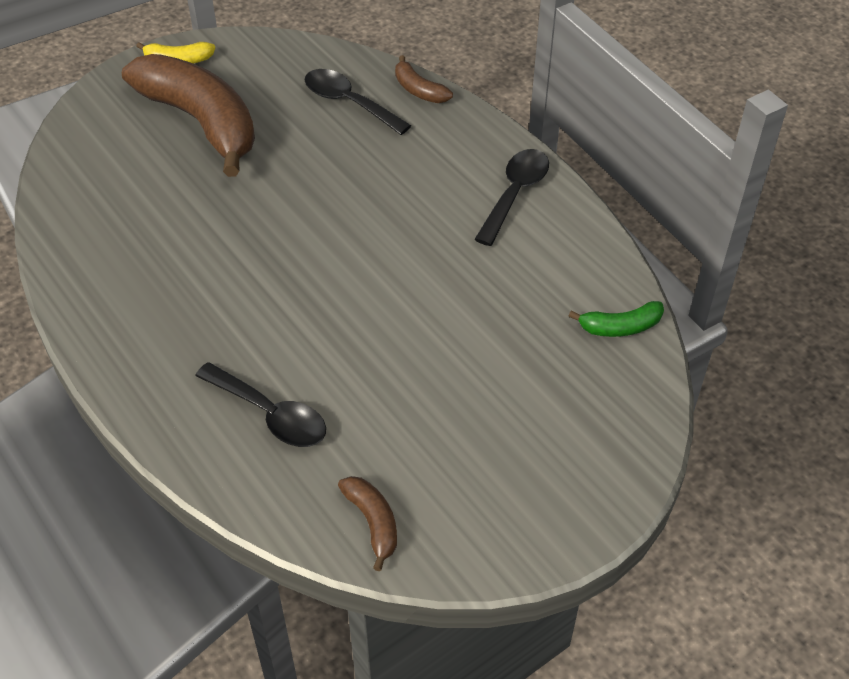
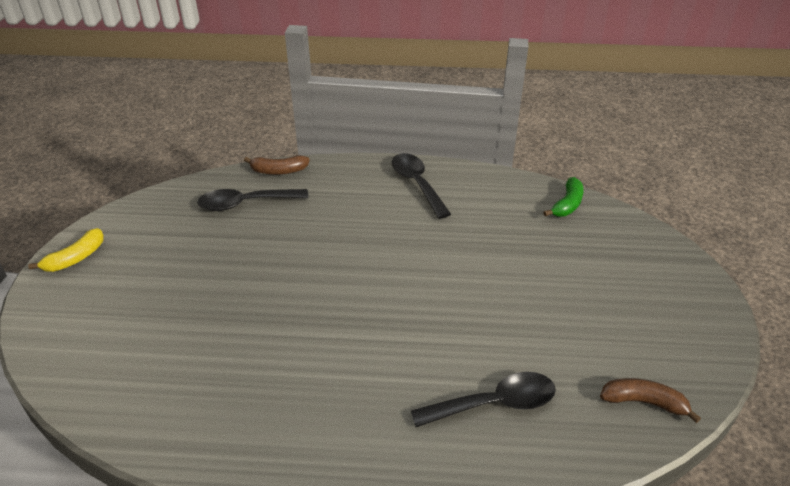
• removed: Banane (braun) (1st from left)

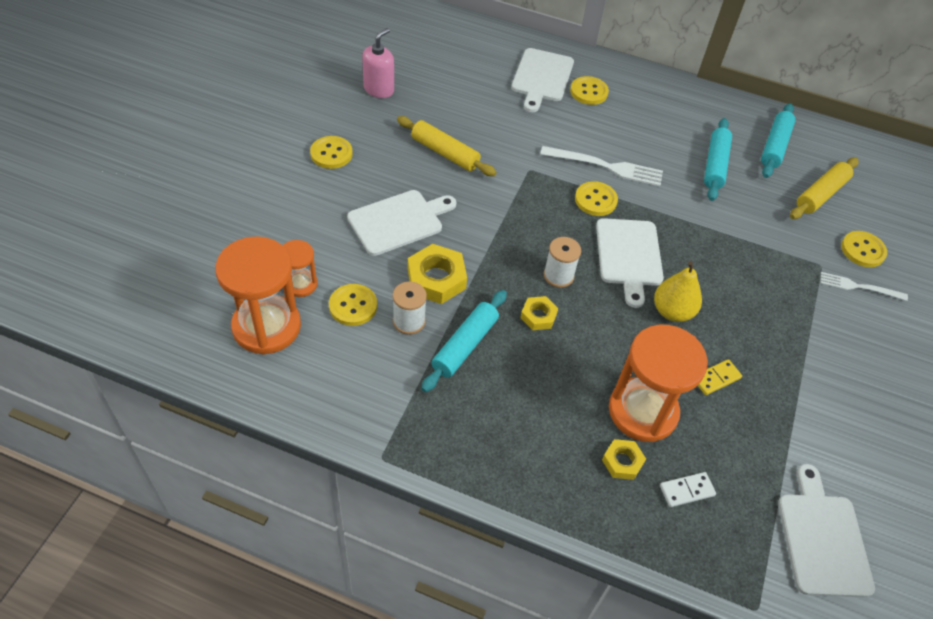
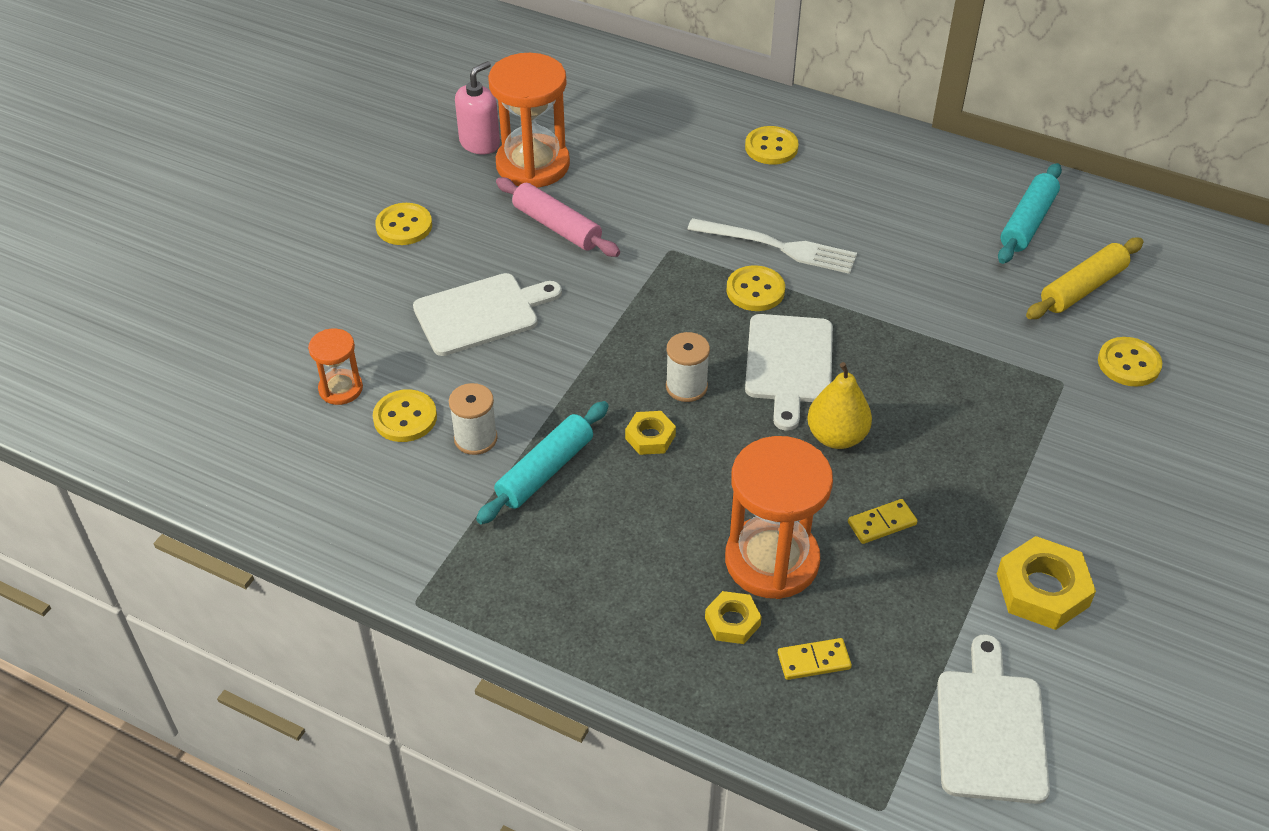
• removed: Schneidebrett (weiß) (2nd from left)
• recoloured: Nudelholz (gelb) (1st from left) to Nudelholz (rosa)
• removed: Nudelholz (türkis) (2nd from left)
• moved: Sanduhr (orange) (1st from left in the first image) to Sanduhr (orange) (2nd from left)
• moved: Sechskantmutter (gelb) (1st from left in the first image) to Sechskantmutter (gelb) (3rd from left)
• removed: Gabel (weiß) (2nd from left)
• recoloured: Dominostein (weiß) to Dominostein (gelb) (1st from left)

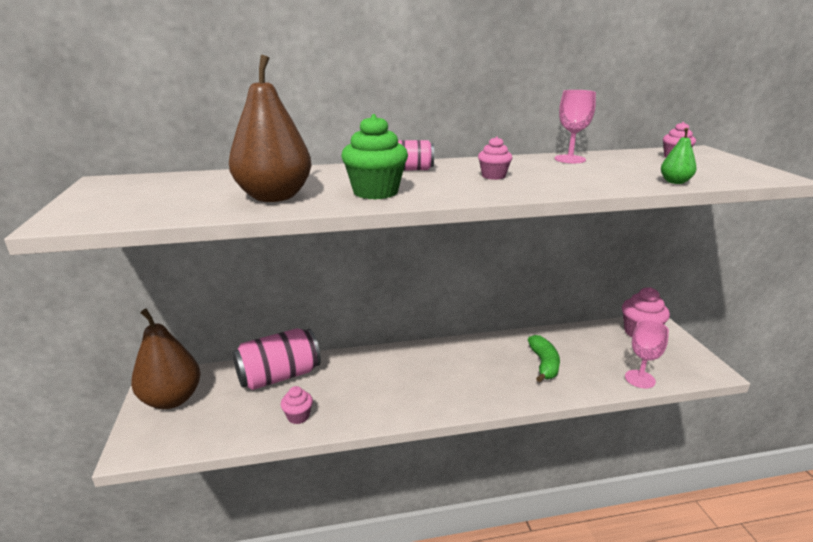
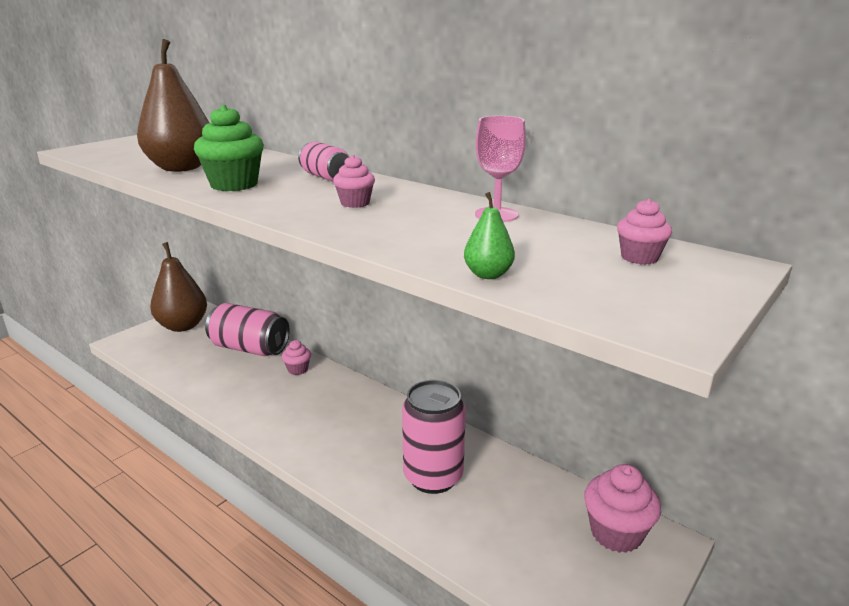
• removed: Kelch (rosa) (2nd from left)
• replaced: Banane (grün) to Dose (rosa) (3rd from left)
• moved: Muffin (rosa) (1st from left)

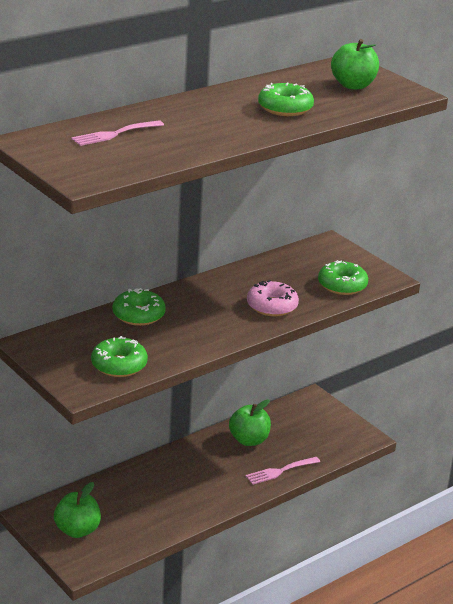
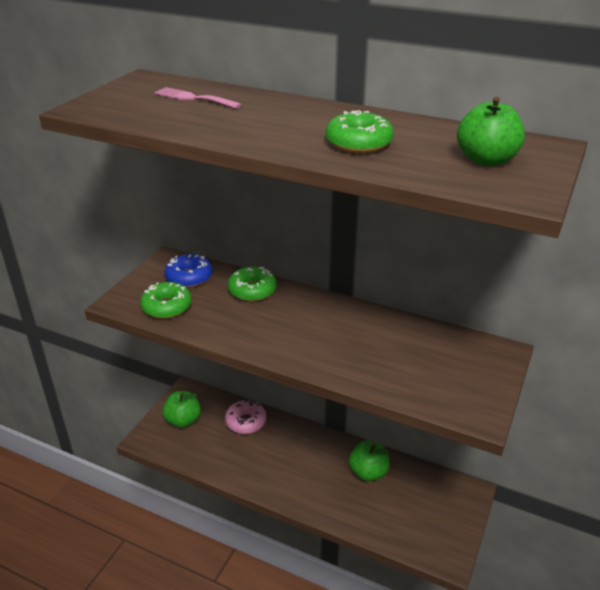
• removed: Donut (grün) (4th from left)
• moved: Donut (rosa)
• removed: Gabel (rosa) (2nd from left)
• added: Donut (blau)

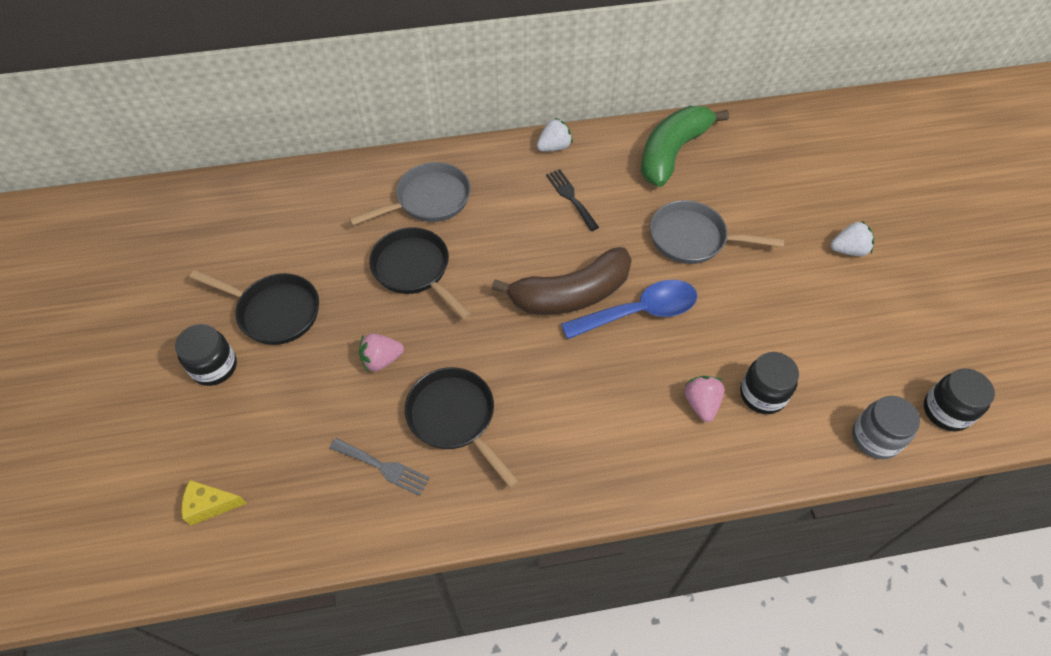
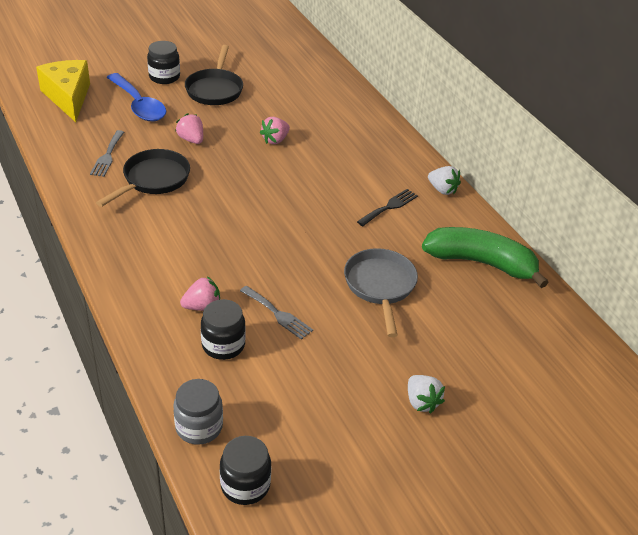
• removed: Pfanne (grau) (1st from left)
• replaced: Pfanne (schwarz) (2nd from left) to Erdbeere (rosa) (3rd from left)
• removed: Banane (braun)
• moved: Löffel (blau)
• resized: Käse (gelb) x2.00
• added: Gabel (grau) (2nd from left)

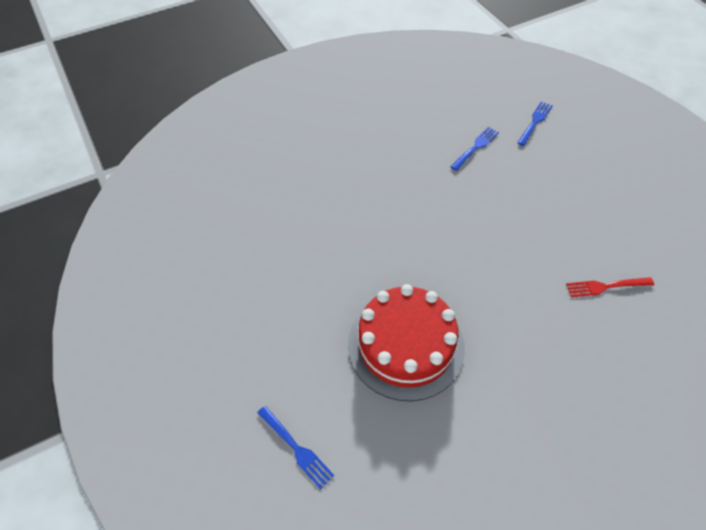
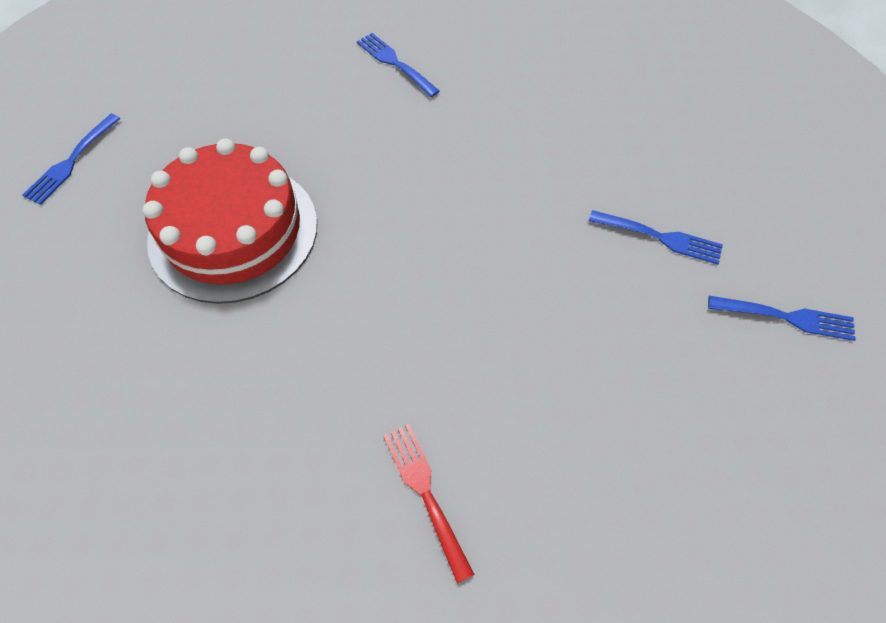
• added: Gabel (blau) (2nd from left)

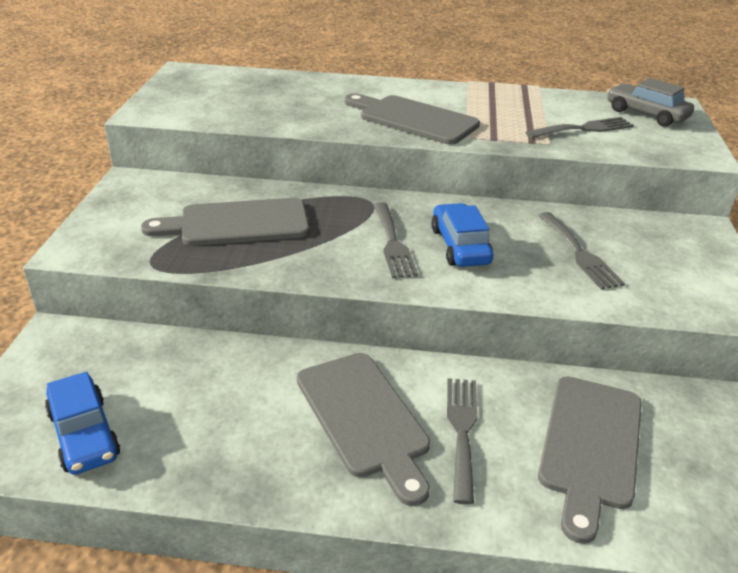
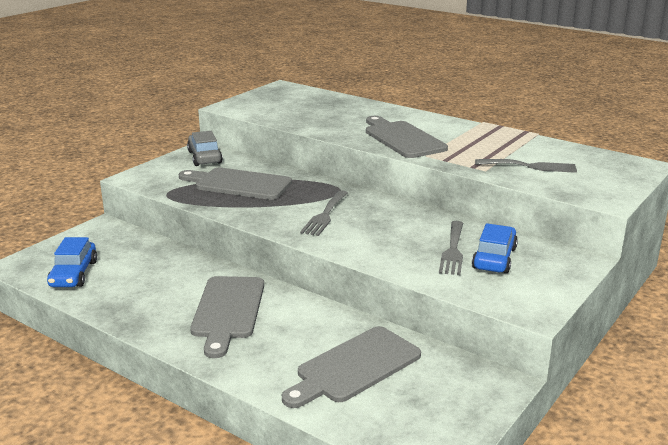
• moved: Auto (grau)
• moved: Auto (blau) (2nd from left)
• removed: Gabel (grau) (2nd from left)

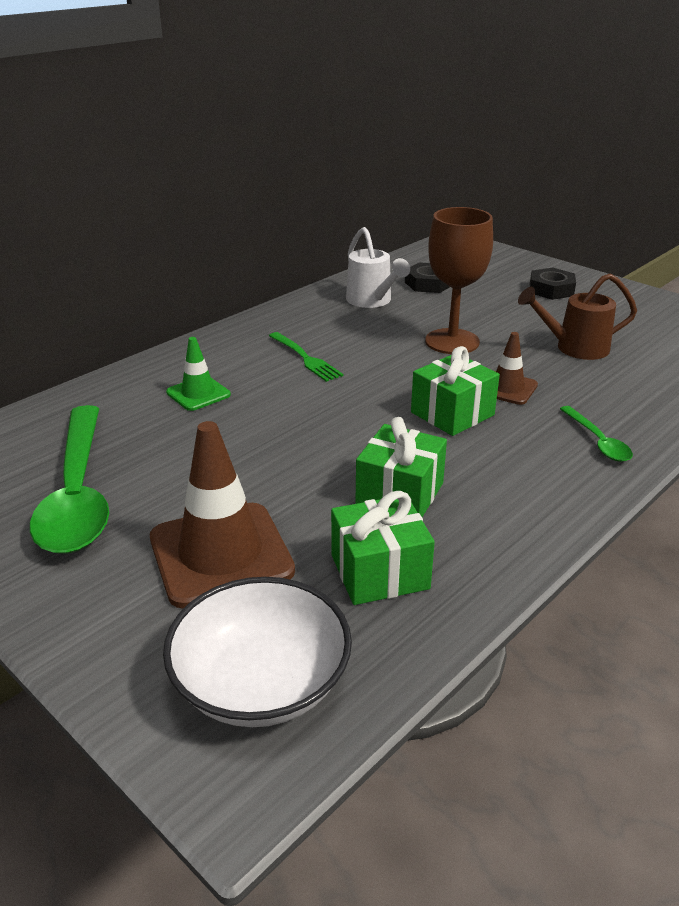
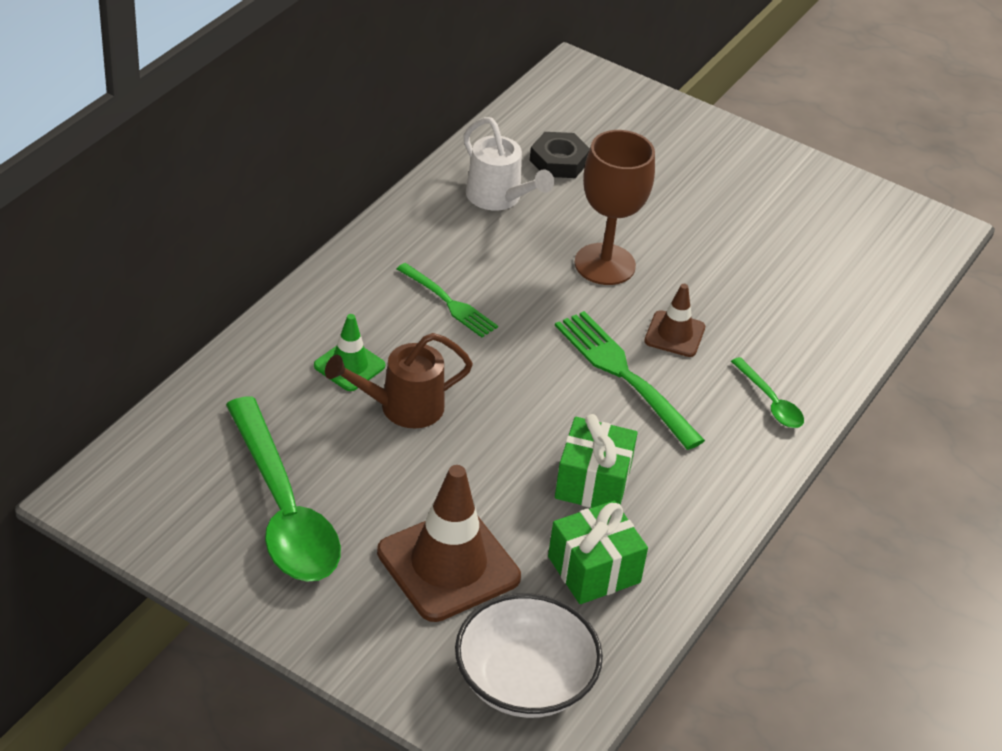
• removed: Sechskantmutter (schwarz) (2nd from left)
• moved: Gießkanne (braun)
• replaced: Geschenk (grün) (3rd from left) to Gabel (grün) (2nd from left)

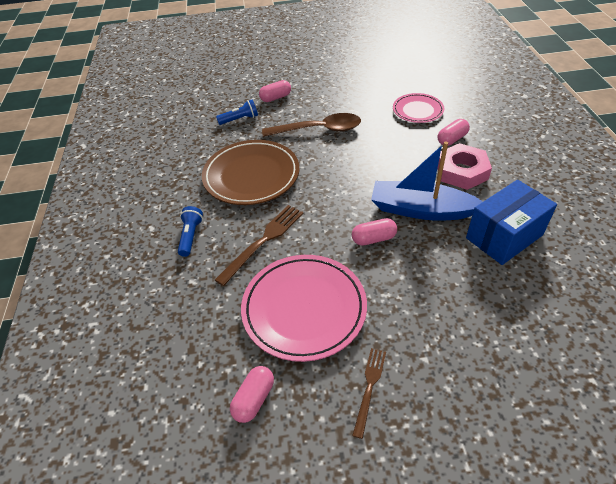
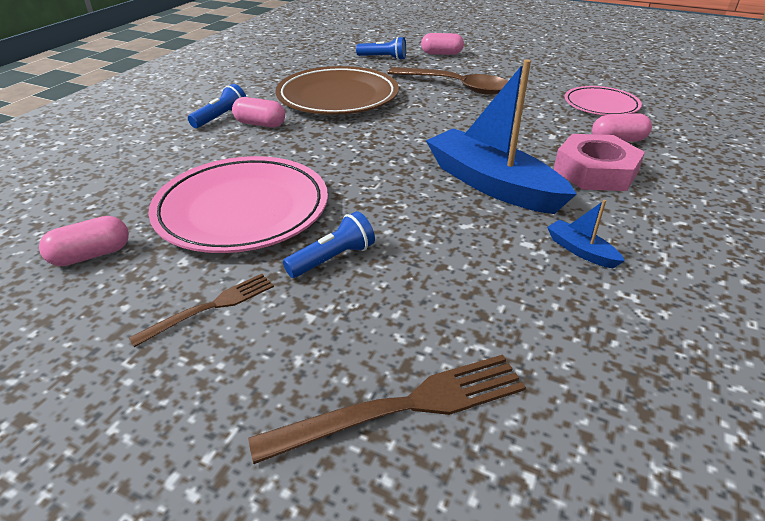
• replaced: Schachtel (blau) to Boot (blau) (2nd from left)
• moved: Gabel (braun) (1st from left in the first image) to Gabel (braun) (2nd from left)
• moved: Kapsel (rosa) (3rd from left in the first image) to Kapsel (rosa) (2nd from left)
• added: Taschenlampe (blau) (2nd from left)

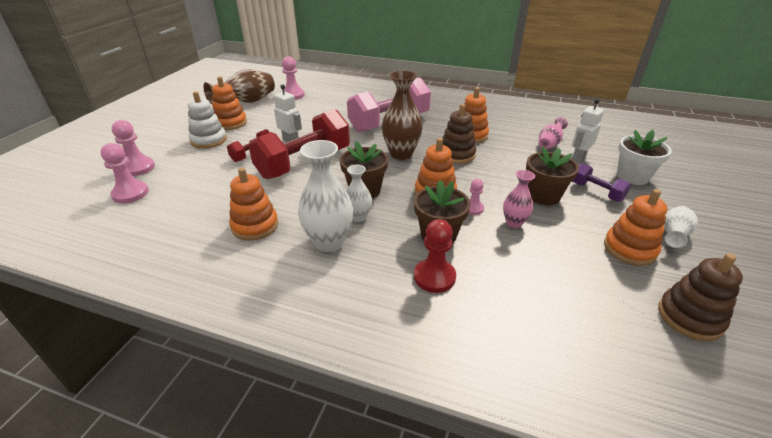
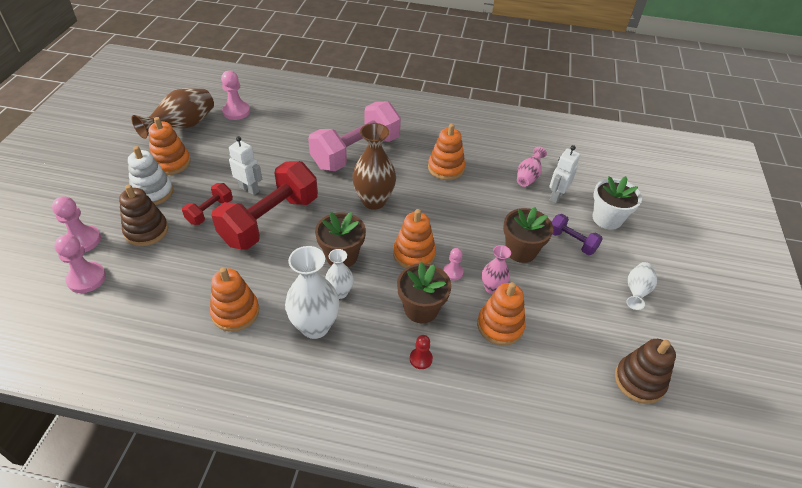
• moved: Stapelspielzeug (braun) (1st from left)
• moved: Stapelspielzeug (orange) (5th from left)
• resized: Bauer (rot) x0.59

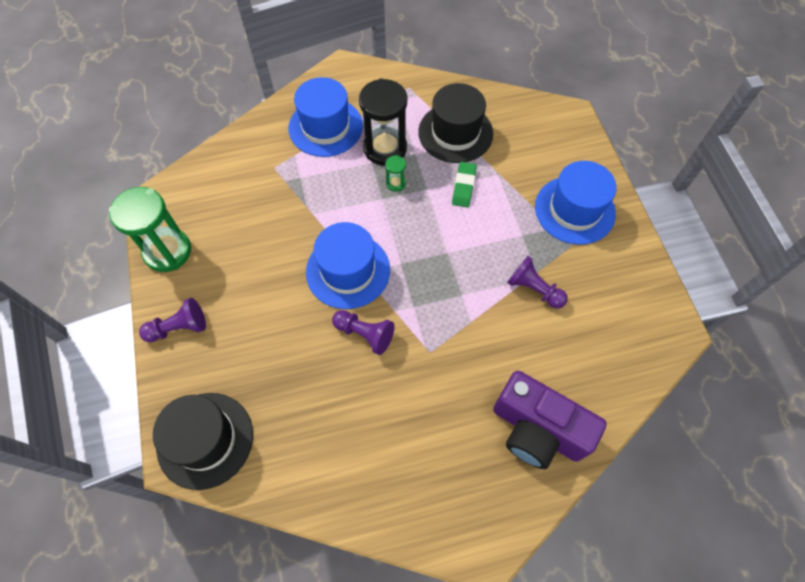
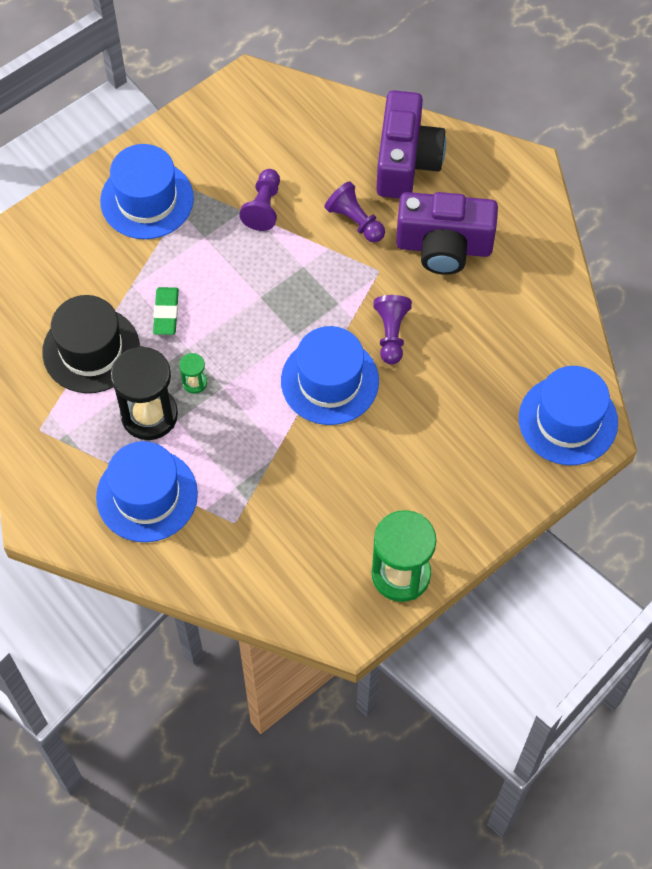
• turned: Radiergummi (grün) 75 degrees counterclockwise
• moved: Bauer (lila) (1st from left in the first image) to Bauer (lila) (2nd from left)
• recoloured: Hut (schwarz) (1st from left) to Hut (blau) (4th from left)
• added: Kamera (lila) (2nd from left)

